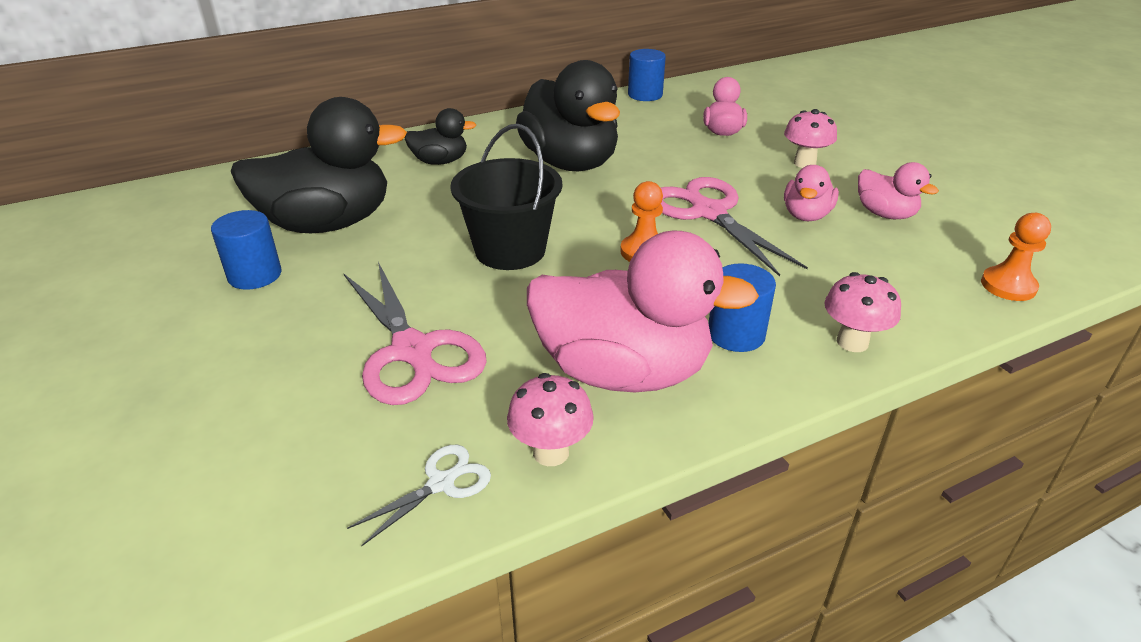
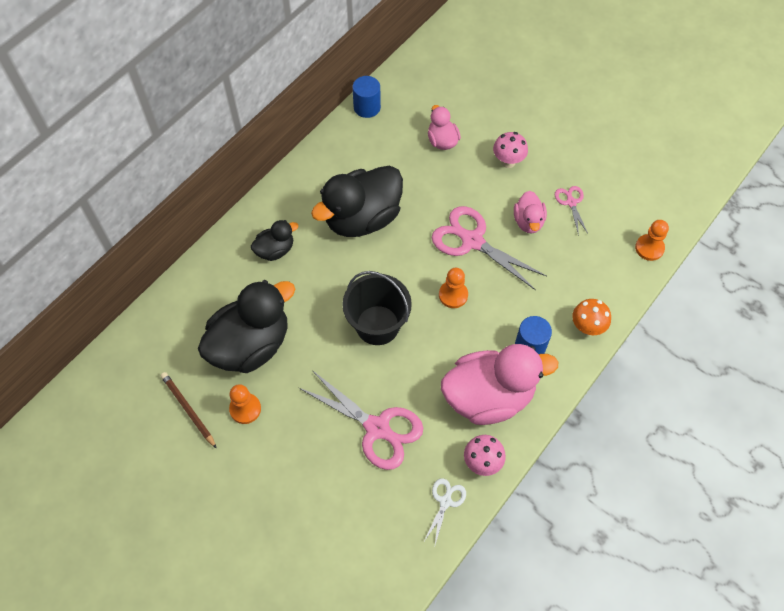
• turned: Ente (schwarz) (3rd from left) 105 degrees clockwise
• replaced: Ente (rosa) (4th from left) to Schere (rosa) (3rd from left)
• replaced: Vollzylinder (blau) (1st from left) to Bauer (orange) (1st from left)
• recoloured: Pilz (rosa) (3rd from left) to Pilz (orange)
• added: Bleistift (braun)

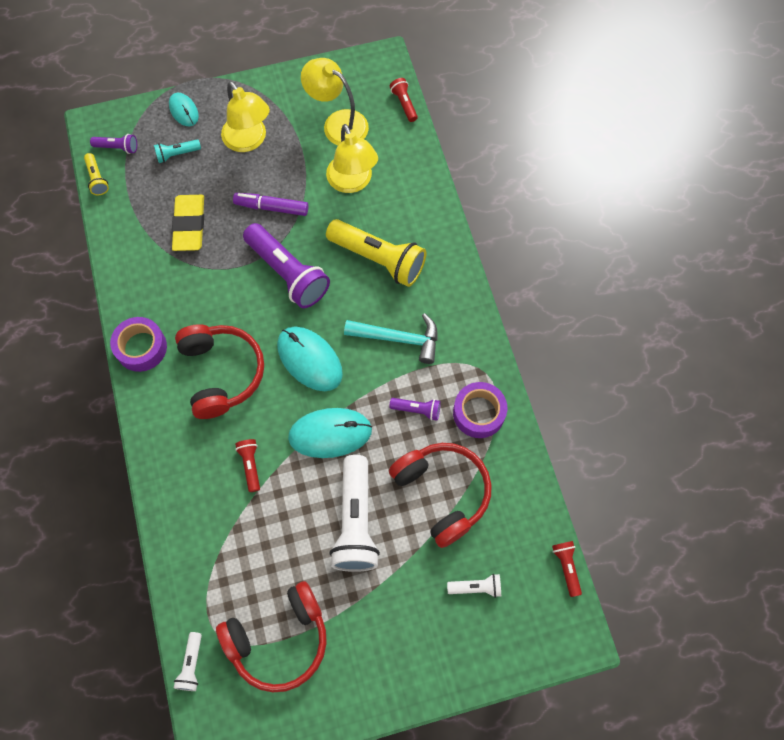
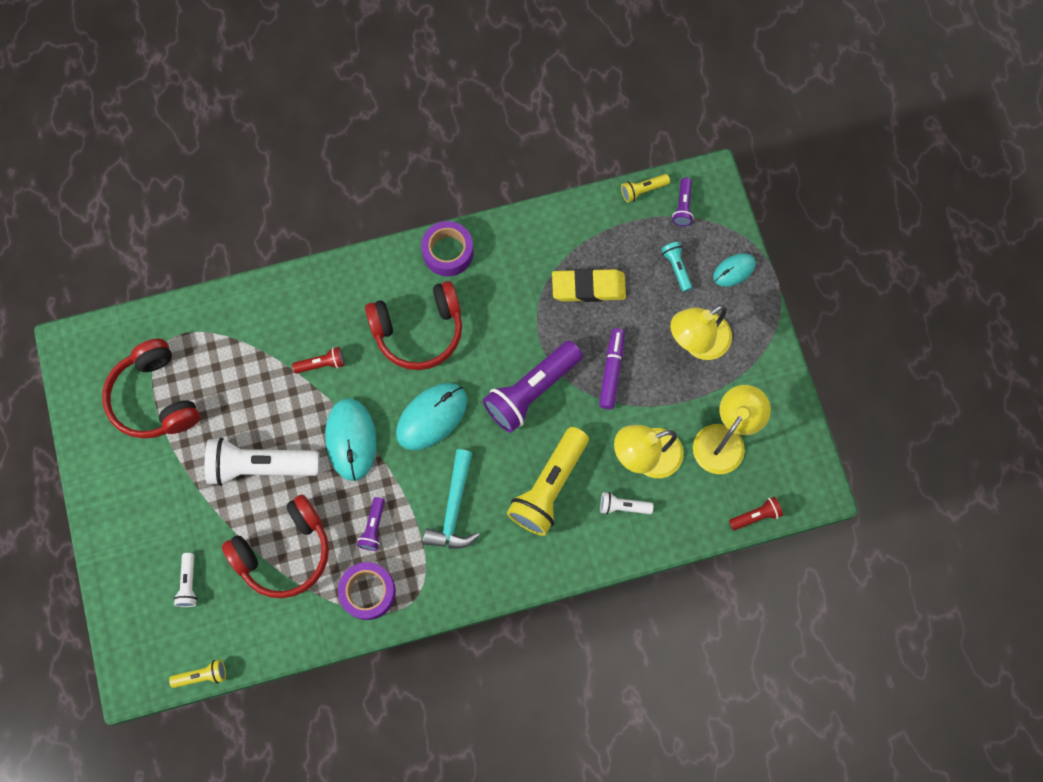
• recoloured: Taschenlampe (rot) (3rd from left) to Taschenlampe (gelb) (1st from left)
• moved: Taschenlampe (weiß) (1st from left in the first image) to Taschenlampe (weiß) (3rd from left)

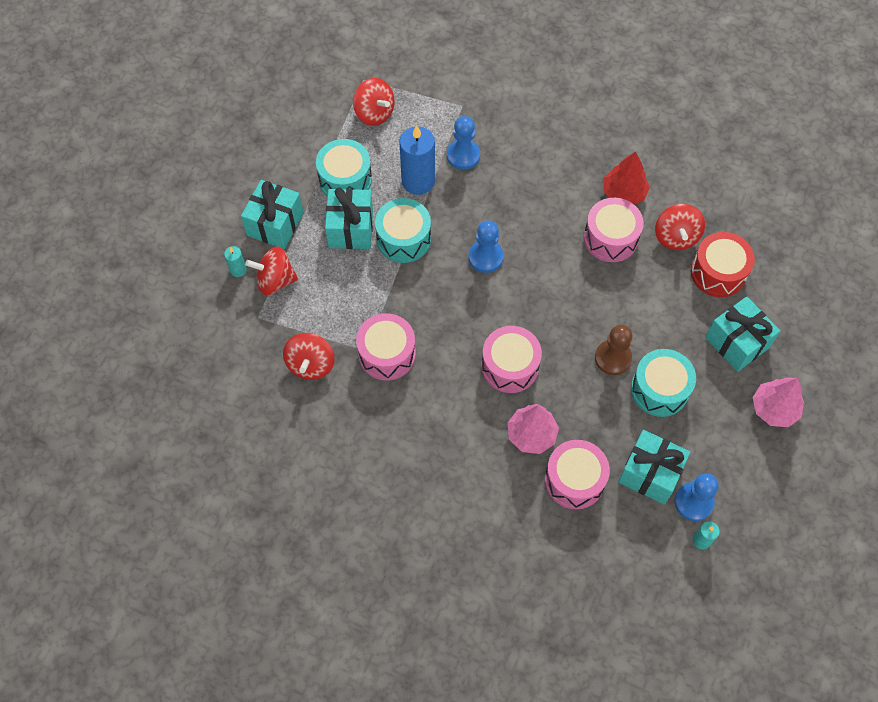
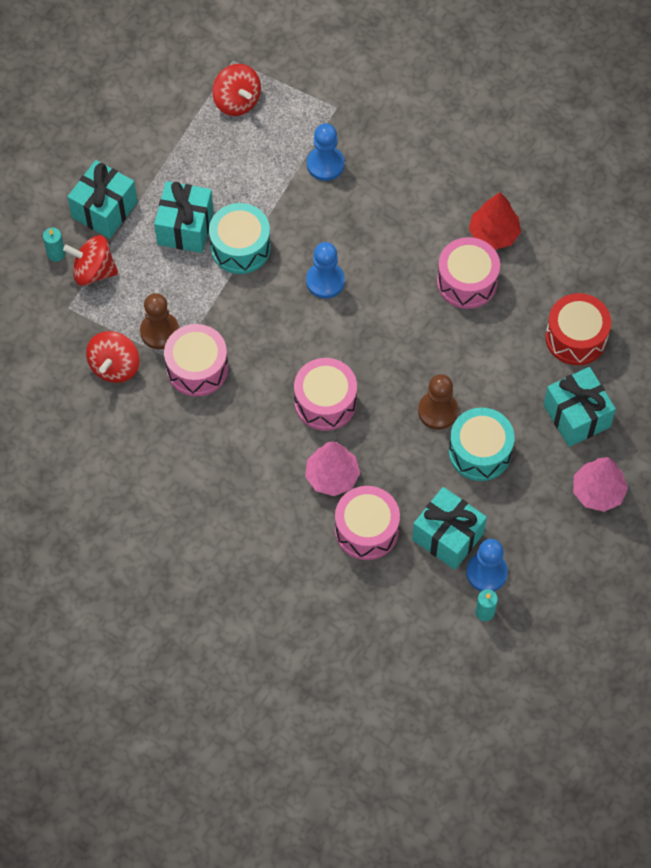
• removed: Kerze (blau)
• removed: Trommel (türkis) (1st from left)
• removed: Kreisel (rot) (4th from left)
• added: Bauer (braun) (1st from left)

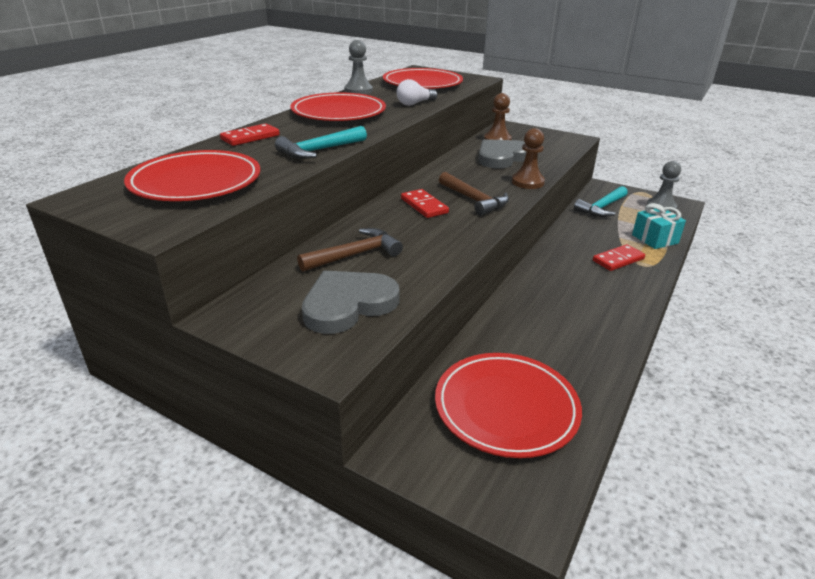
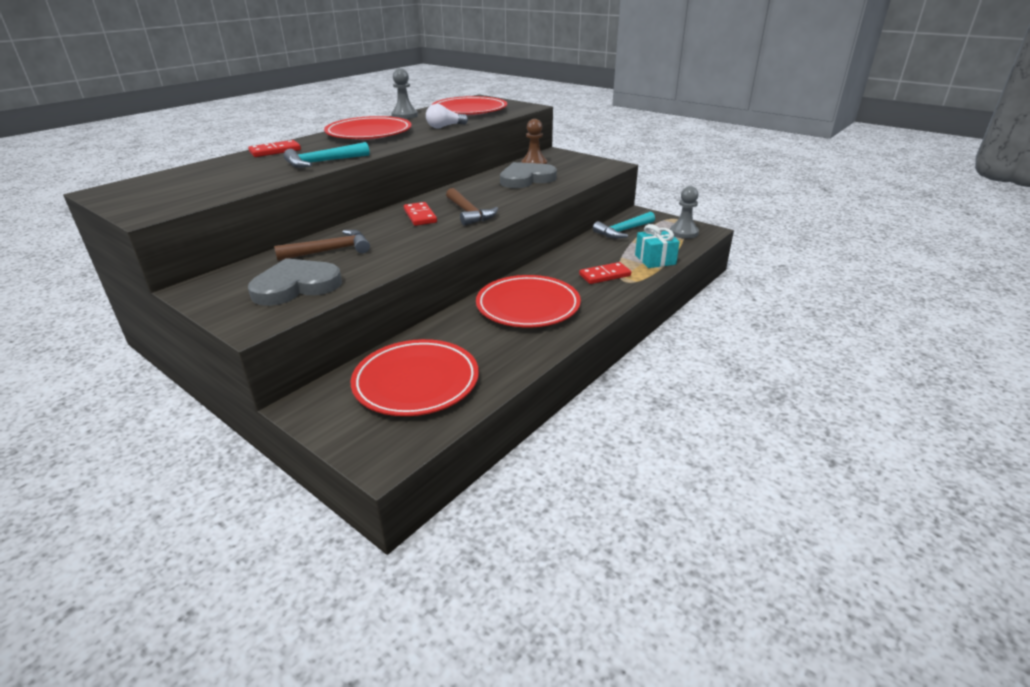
• removed: Bauer (braun) (2nd from left)
• moved: Teller (rot) (1st from left in the first image) to Teller (rot) (4th from left)

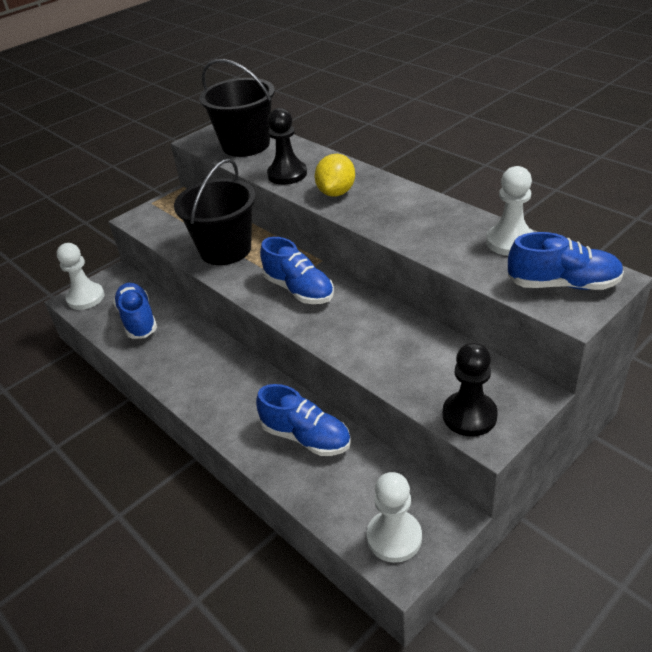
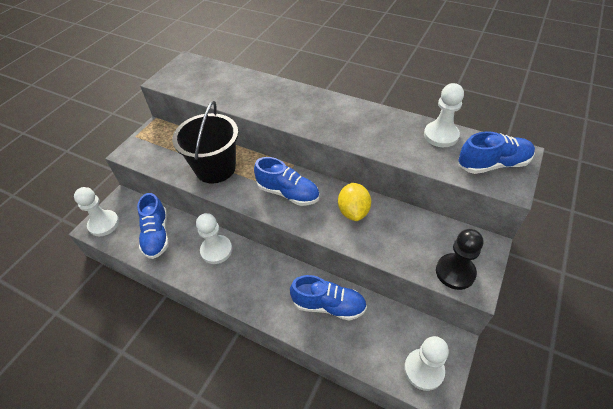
• removed: Eimer (schwarz) (2nd from left)
• removed: Bauer (schwarz) (1st from left)
• moved: Zitrone (gelb)
• turned: Schuh (blau) (1st from left) 150 degrees counterclockwise
• added: Bauer (weiß) (2nd from left)

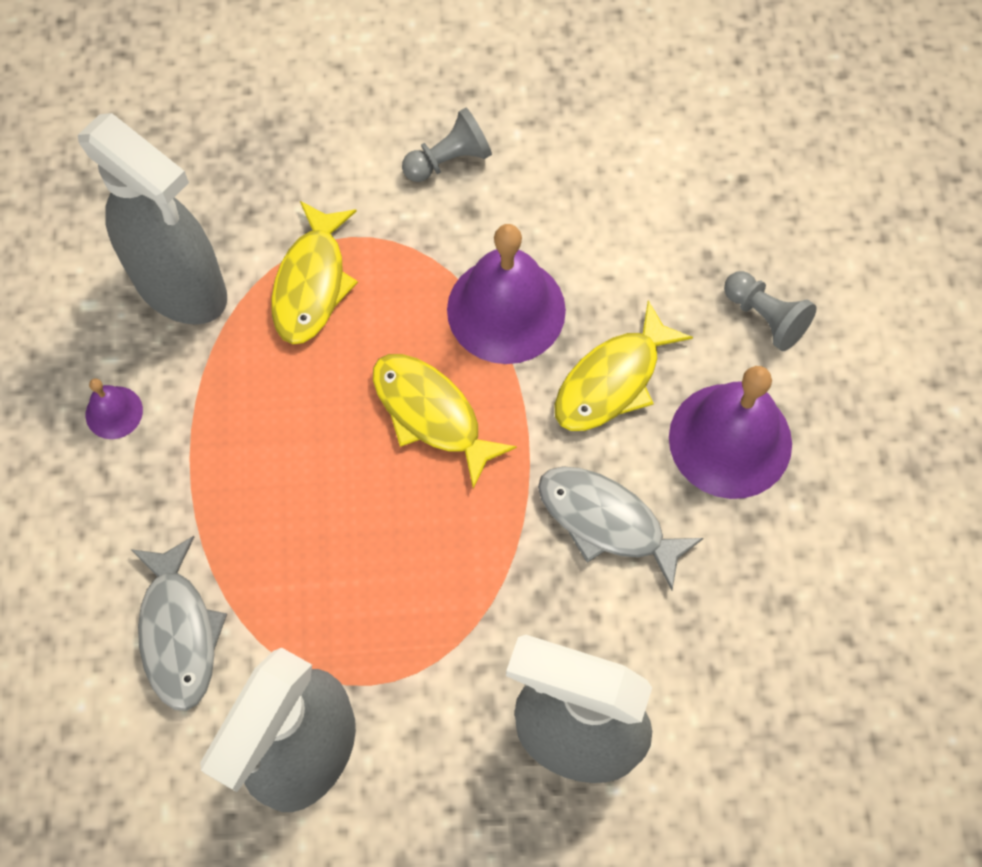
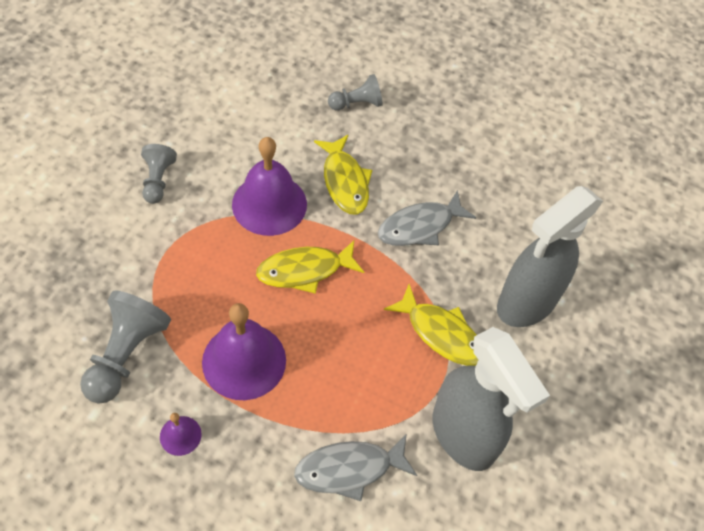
• replaced: Sprühflasche (grau) (1st from left) to Bauer (grau) (1st from left)
• moved: Fisch (gelb) (1st from left in the first image) to Fisch (gelb) (3rd from left)
• moved: Glocke (lila) (3rd from left in the first image) to Glocke (lila) (2nd from left)
• turned: Fisch (grau) (1st from left) 150 degrees clockwise

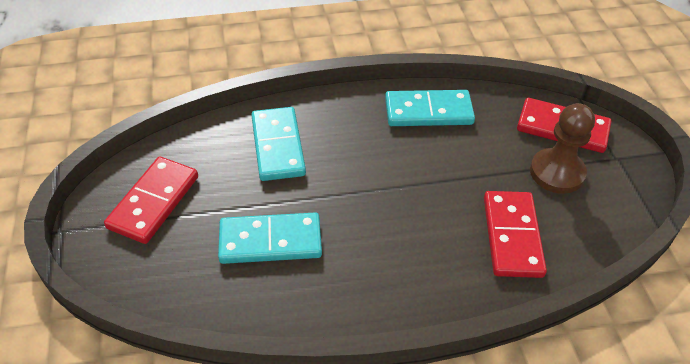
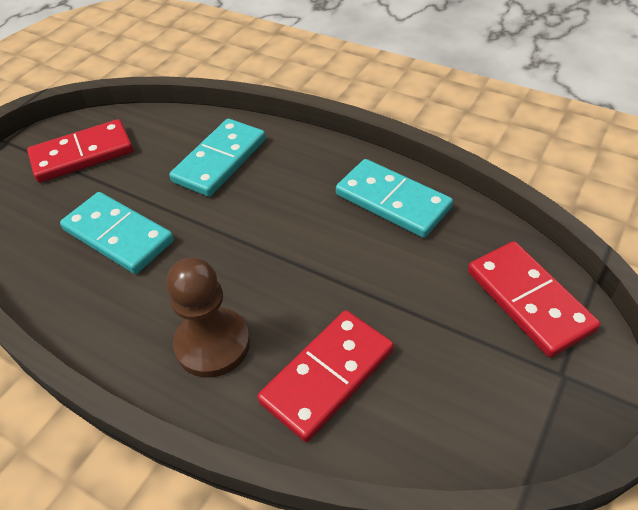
• moved: Bauer (braun)

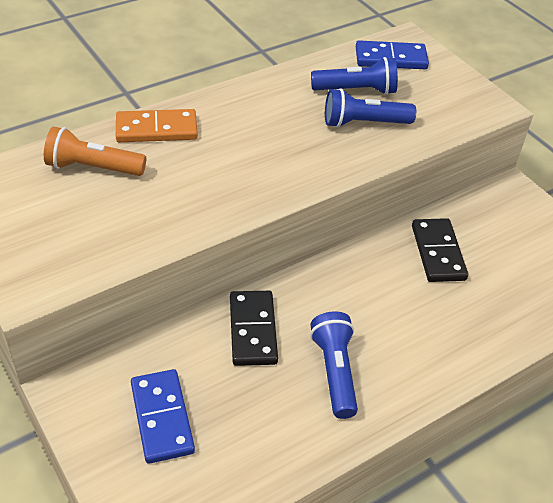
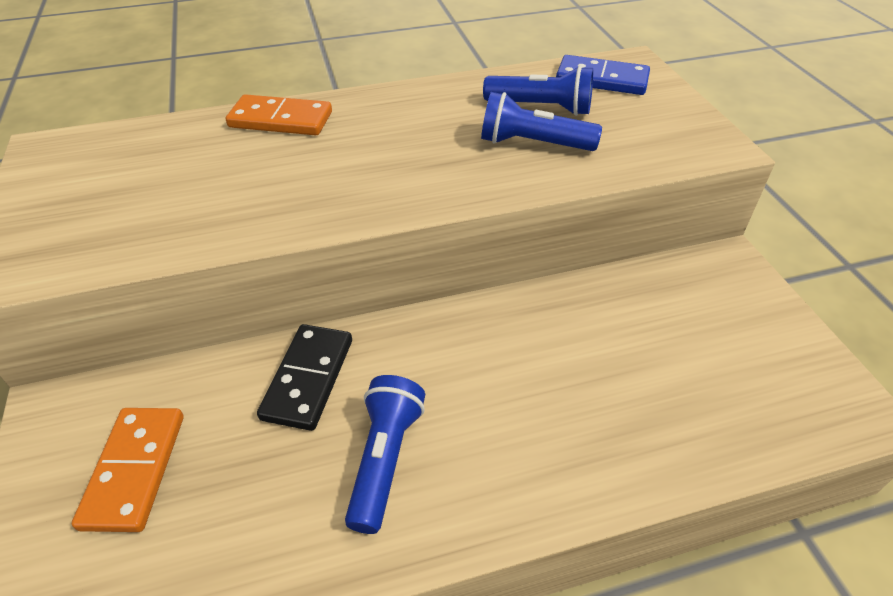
• removed: Taschenlampe (orange)
• removed: Dominostein (schwarz) (2nd from left)
• recoloured: Dominostein (blau) (1st from left) to Dominostein (orange) (1st from left)

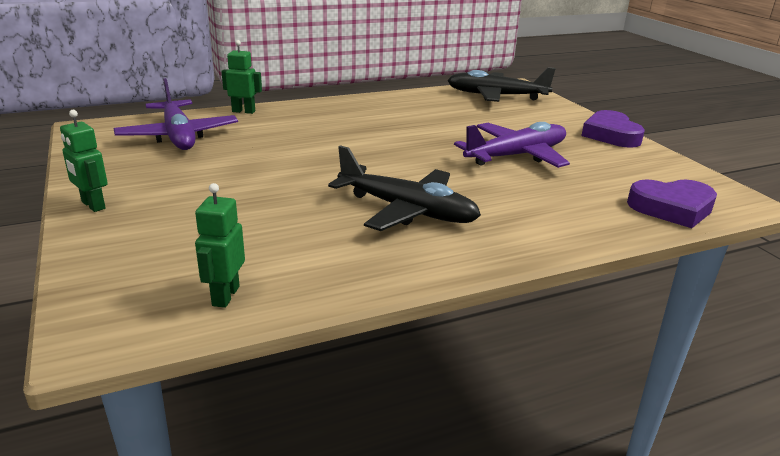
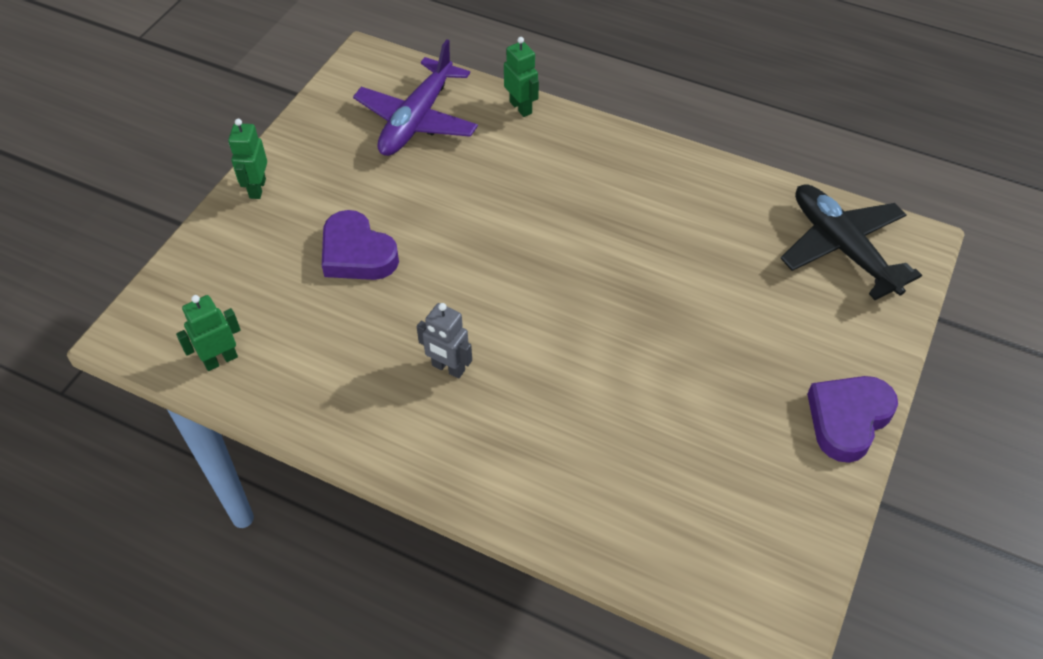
• removed: Flugzeug (lila) (2nd from left)
• replaced: Flugzeug (schwarz) (1st from left) to Roboter (grau)
• moved: Herz (lila) (2nd from left in the first image) to Herz (lila) (1st from left)

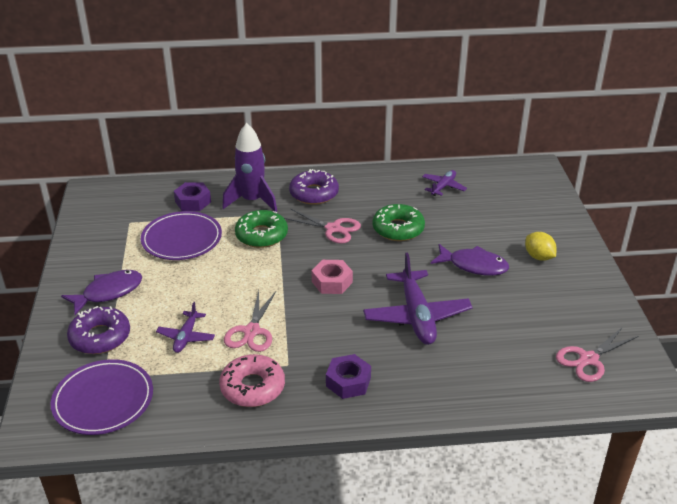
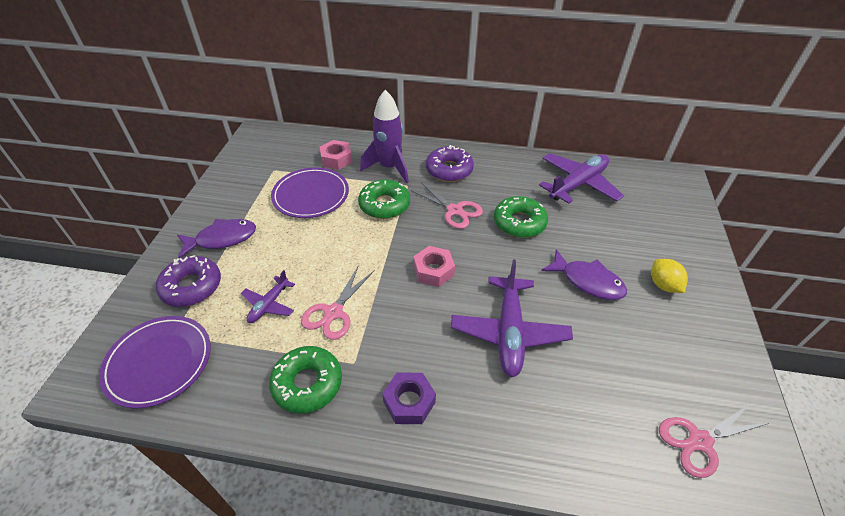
• resized: Flugzeug (lila) (3rd from left) x1.88
• recoloured: Sechskantmutter (lila) (1st from left) to Sechskantmutter (rosa) (1st from left)
• recoloured: Donut (rosa) to Donut (grün) (1st from left)

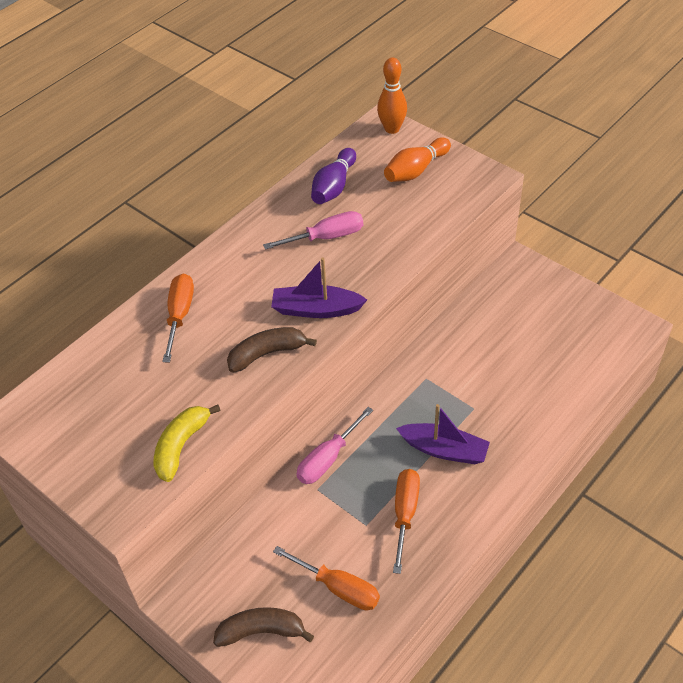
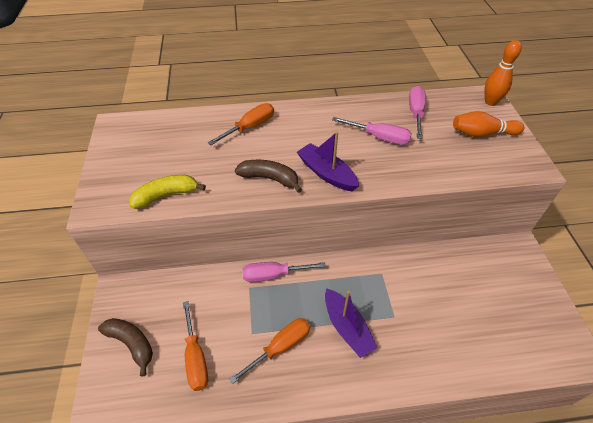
• replaced: Bowlingkegel (lila) to Schraubenzieher (rosa) (3rd from left)

